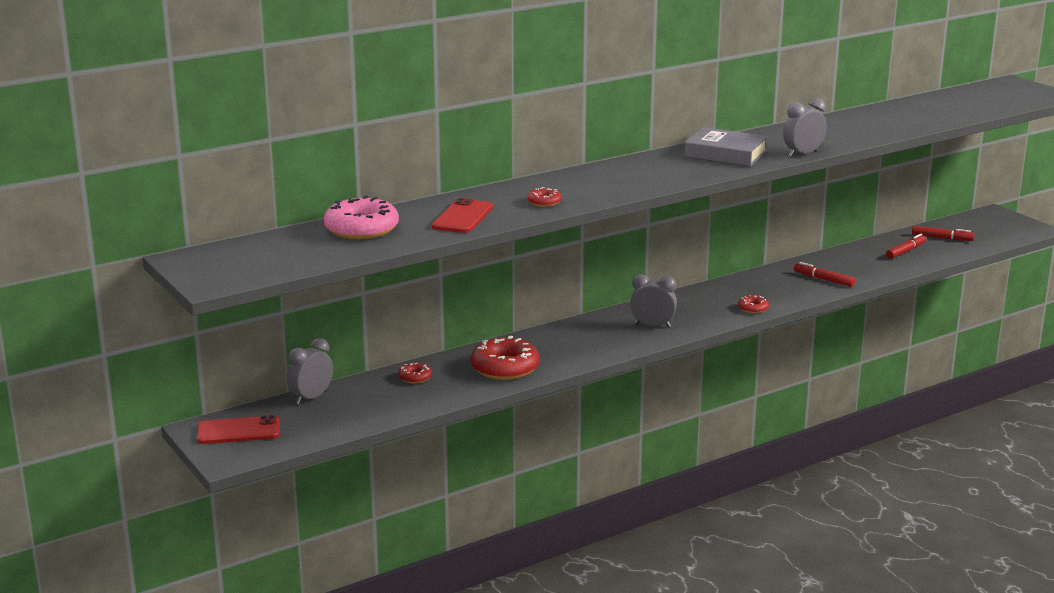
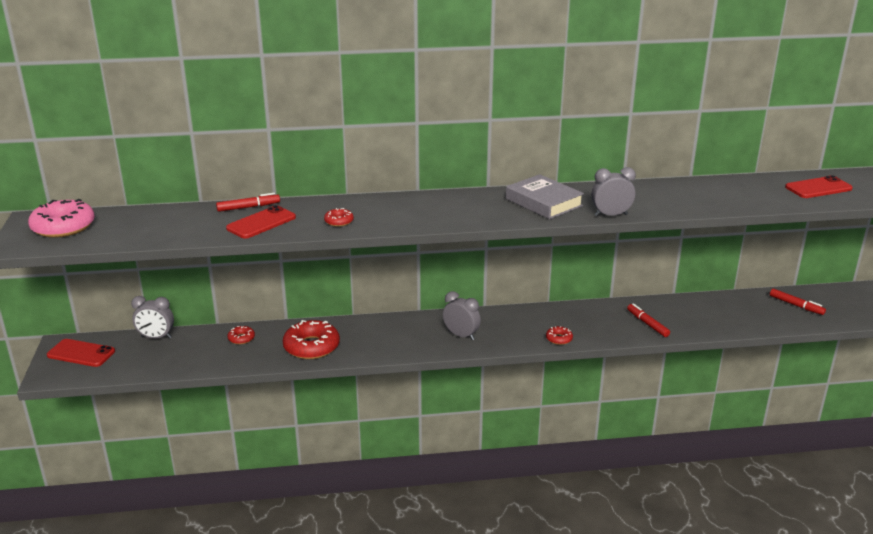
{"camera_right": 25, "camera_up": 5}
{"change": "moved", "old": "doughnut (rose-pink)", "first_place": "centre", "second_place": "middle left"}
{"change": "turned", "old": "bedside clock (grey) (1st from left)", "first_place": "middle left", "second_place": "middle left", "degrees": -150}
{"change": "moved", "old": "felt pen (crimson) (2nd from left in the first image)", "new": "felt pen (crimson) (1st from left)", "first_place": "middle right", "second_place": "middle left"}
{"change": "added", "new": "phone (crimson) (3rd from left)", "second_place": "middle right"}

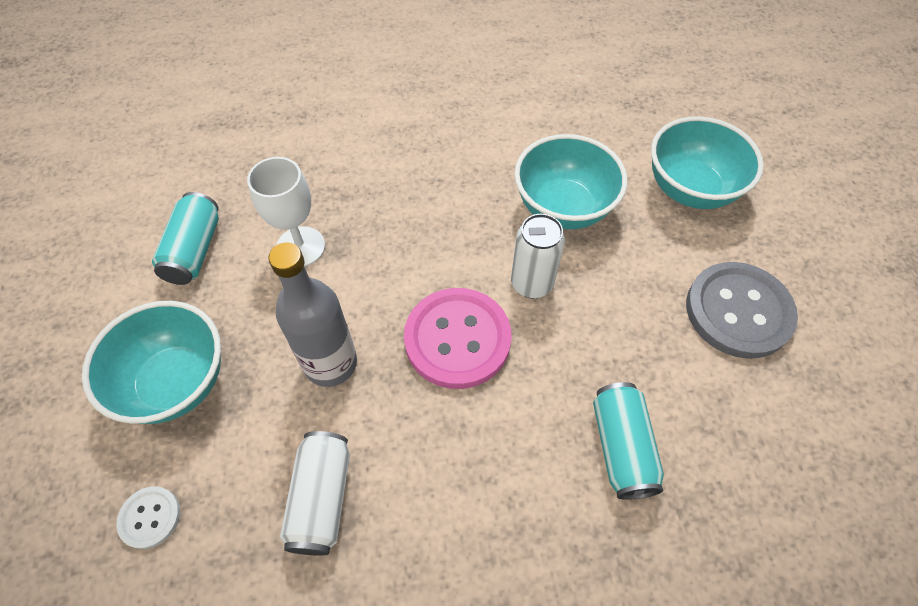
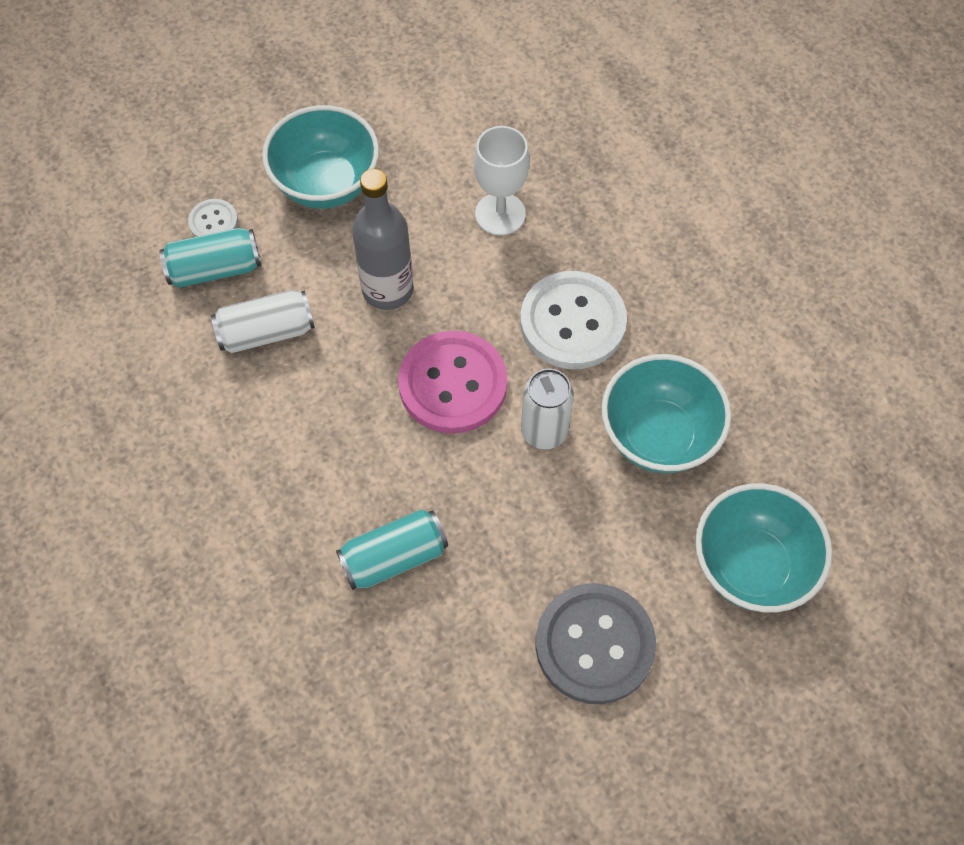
{"camera_right": 70, "camera_up": 5}
{"change": "moved", "old": "can (teal) (1st from left)", "first_place": "middle left", "second_place": "top left"}
{"change": "added", "new": "sewing button (snow-white) (2nd from left)", "second_place": "centre"}

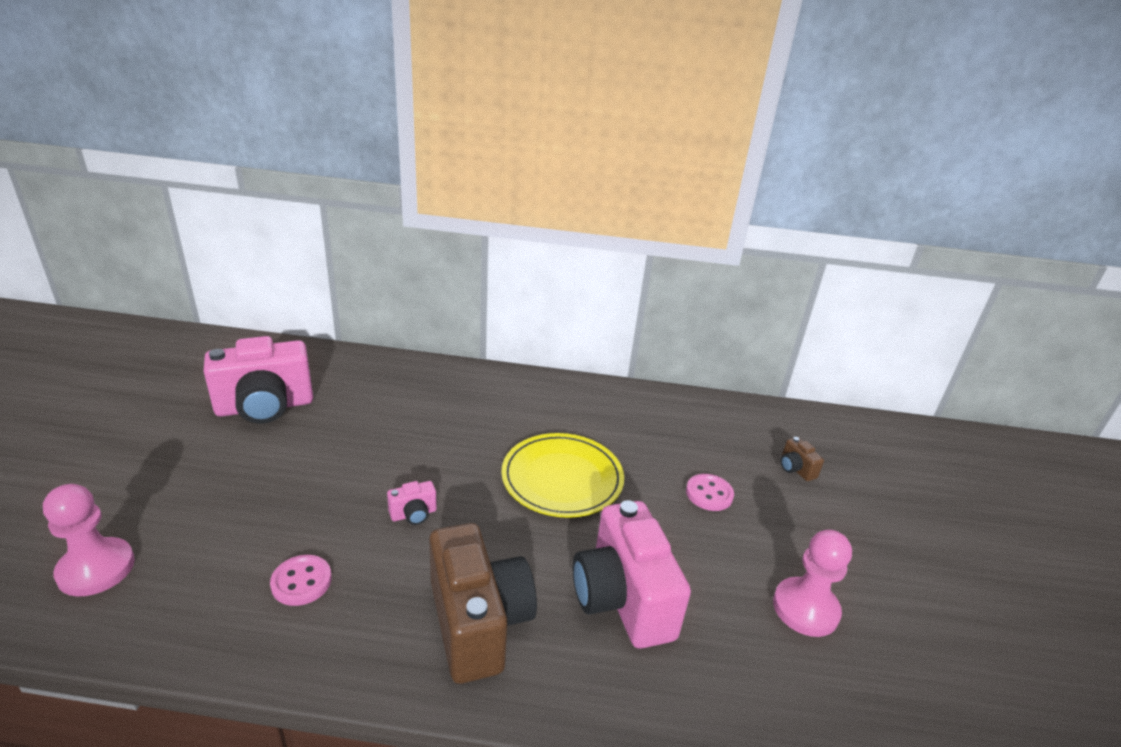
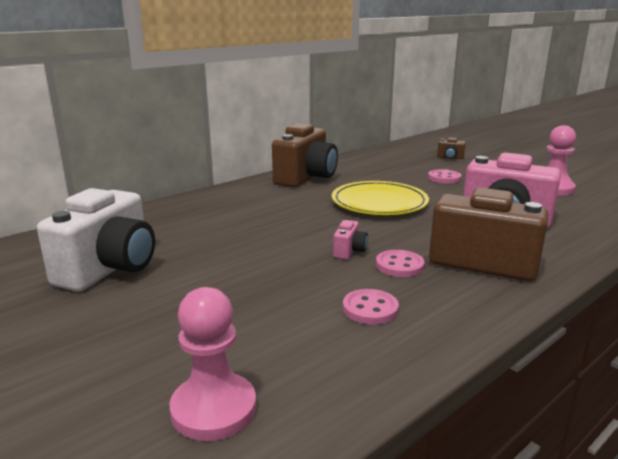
{"camera_right": -45, "camera_up": -10}
{"change": "recoloured", "old": "camera (rose-pink) (1st from left)", "new": "camera (snow-white)", "first_place": "middle left", "second_place": "middle left"}
{"change": "added", "new": "camera (brown) (1st from left)", "second_place": "centre"}
{"change": "added", "new": "sewing button (rose-pink) (2nd from left)", "second_place": "centre"}

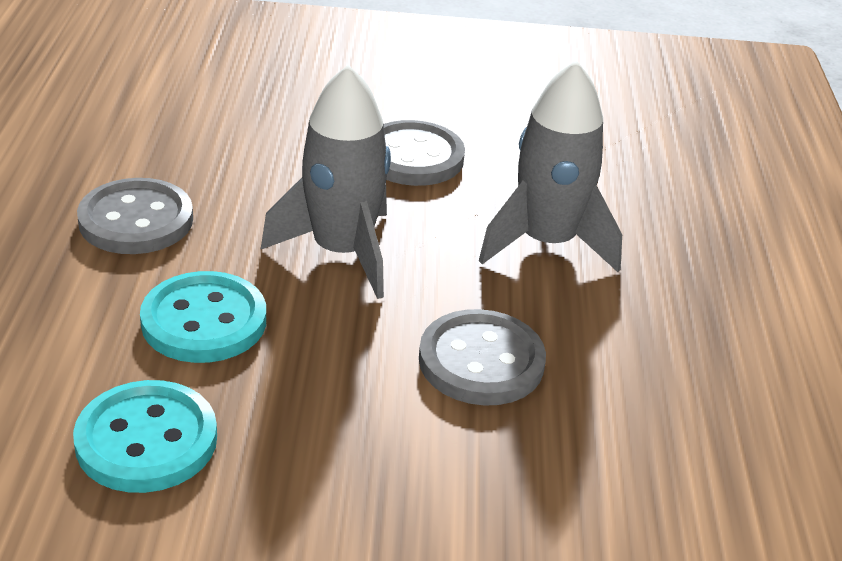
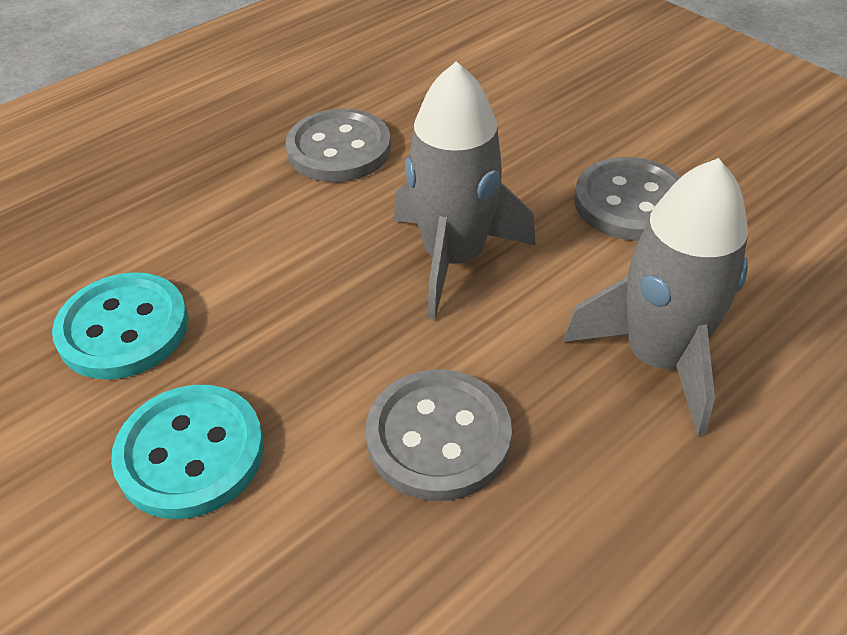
{"camera_right": 50, "camera_up": 10}
{"change": "moved", "old": "sewing button (teal) (2nd from left)", "first_place": "middle left", "second_place": "bottom left"}

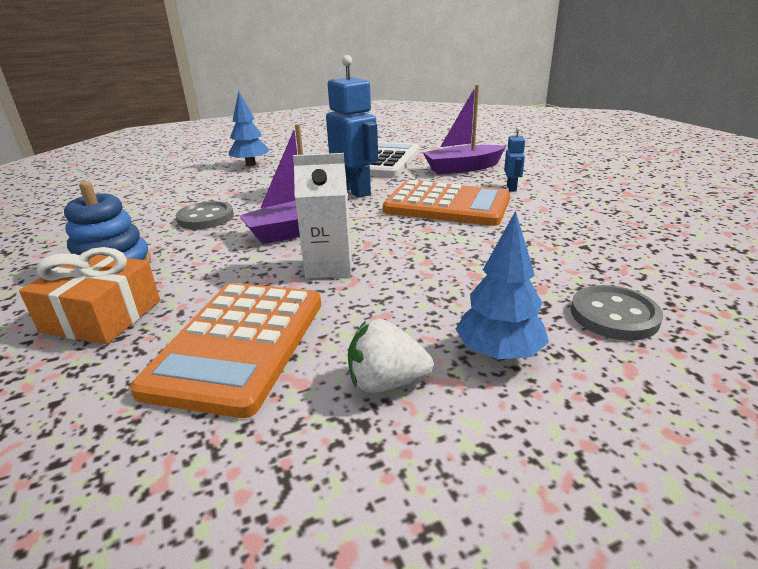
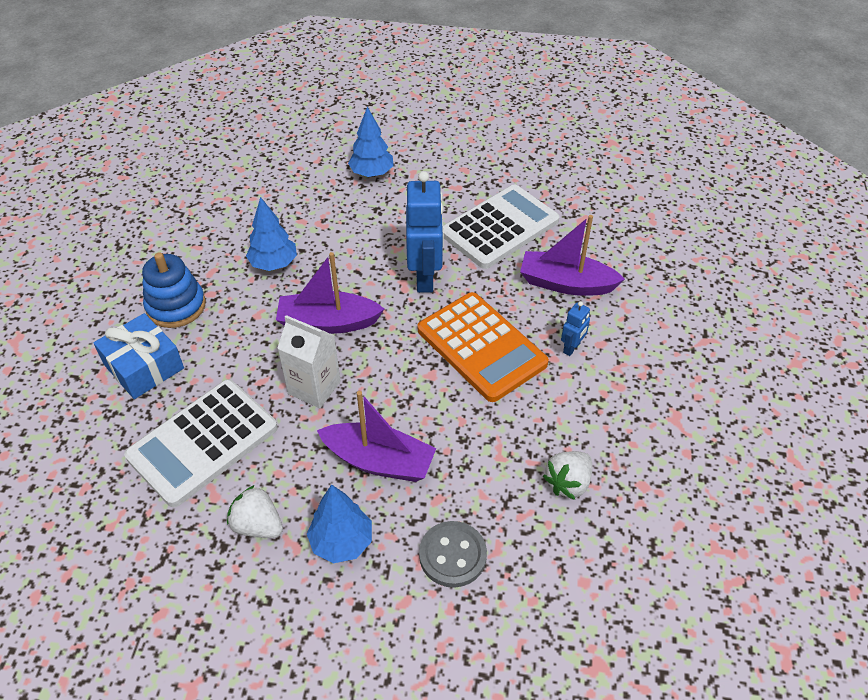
{"camera_right": 30, "camera_up": 20}
{"change": "recoloured", "old": "wrapped gift (orange-coloured)", "new": "wrapped gift (cobalt)", "first_place": "middle left", "second_place": "middle left"}
{"change": "recoloured", "old": "adding machine (orange-coloured) (1st from left)", "new": "adding machine (snow-white) (1st from left)", "first_place": "middle left", "second_place": "middle left"}
{"change": "replaced", "old": "sewing button (grey) (1st from left)", "new": "tree (cobalt) (1st from left)", "first_place": "middle left", "second_place": "middle left"}
{"change": "added", "new": "toy boat (royal purple) (2nd from left)", "second_place": "centre"}
{"change": "added", "new": "berry (snow-white) (2nd from left)", "second_place": "bottom centre"}

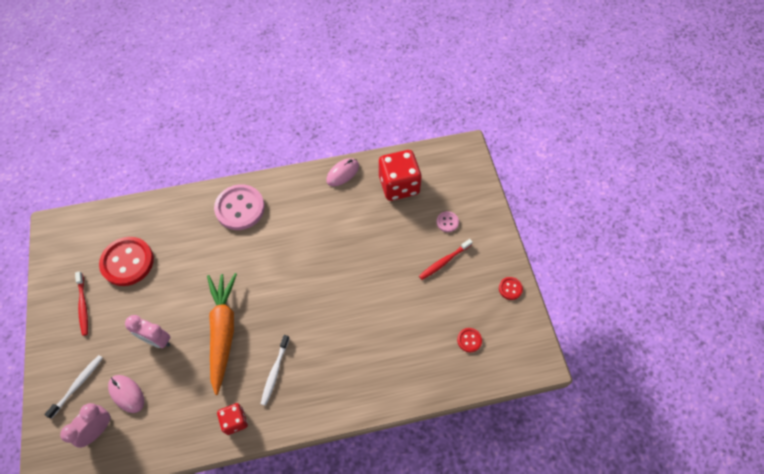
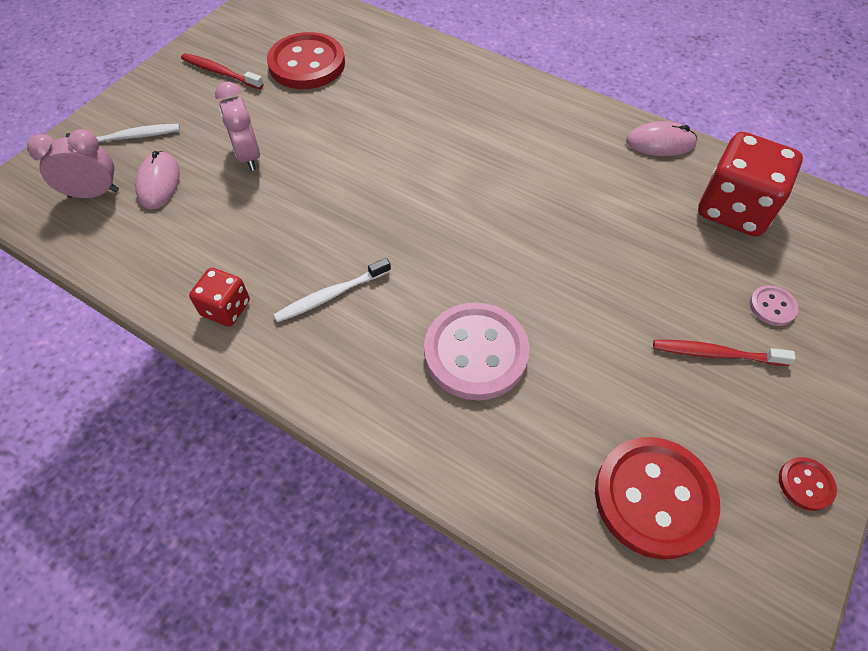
{"camera_right": 45, "camera_up": -5}
{"change": "turned", "old": "toothbrush (crimson) (1st from left)", "first_place": "middle left", "second_place": "top left", "degrees": 90}
{"change": "moved", "old": "sewing button (rose-pink) (1st from left)", "first_place": "middle left", "second_place": "centre"}
{"change": "resized", "old": "sewing button (crimson) (2nd from left)", "first_place": "bottom centre", "second_place": "bottom right", "factor": 2.22}
{"change": "removed", "old": "carrot (orange-coloured)", "first_place": "bottom left"}

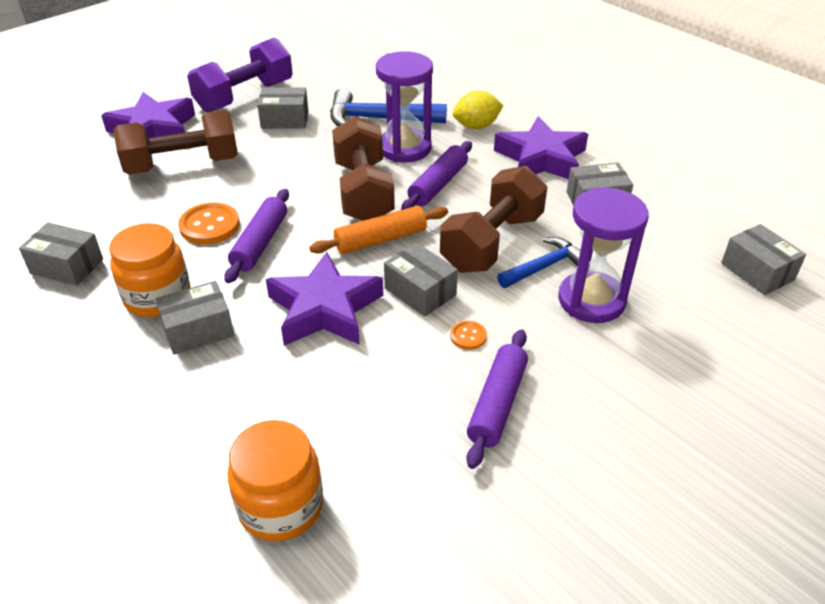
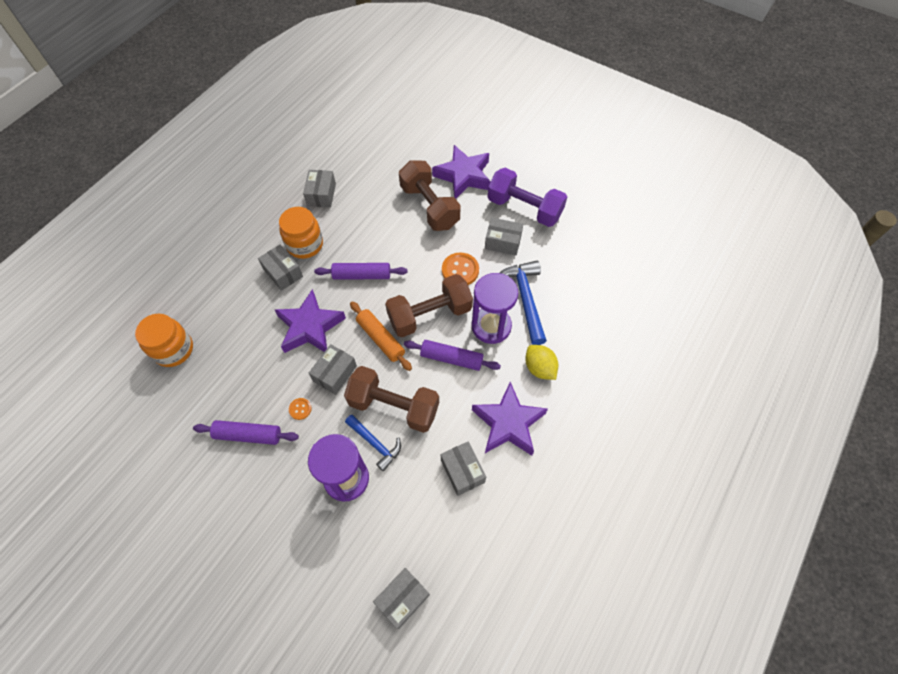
{"camera_right": 75, "camera_up": 20}
{"change": "moved", "old": "sewing button (orange-coloured) (1st from left in the first image)", "new": "sewing button (orange-coloured) (2nd from left)", "first_place": "middle left", "second_place": "centre"}
{"change": "turned", "old": "box (grey) (3rd from left in the first image)", "first_place": "top centre", "second_place": "centre", "degrees": -60}

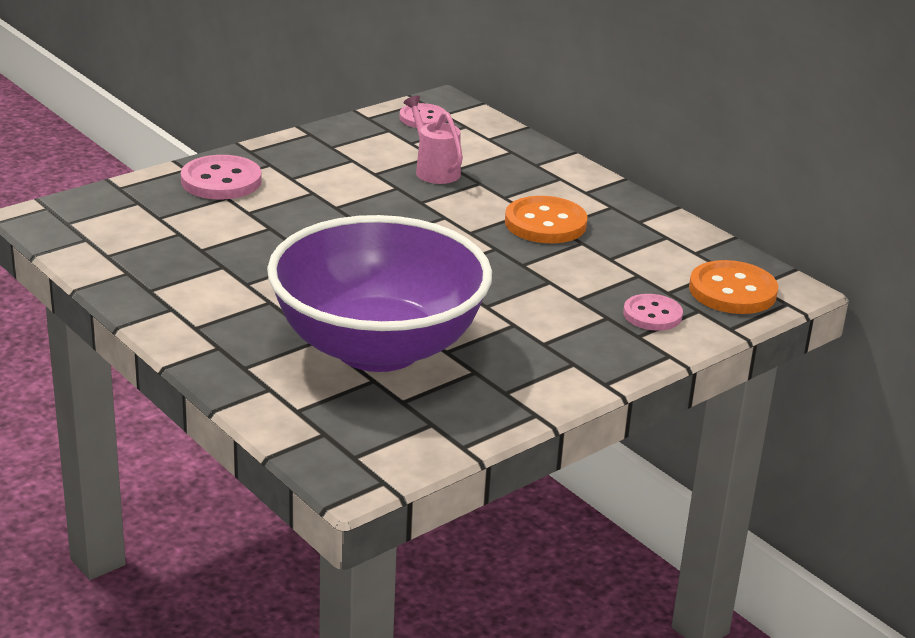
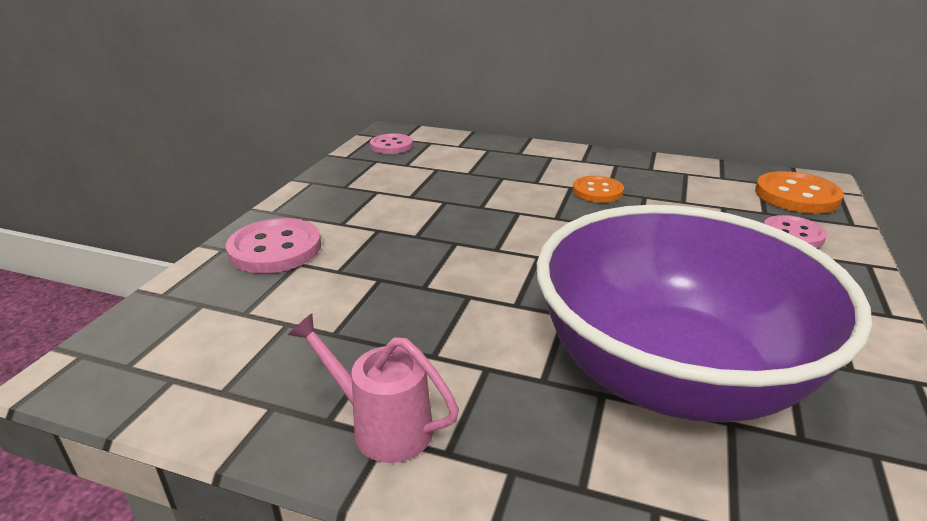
{"camera_right": -30, "camera_up": 0}
{"change": "moved", "old": "watering can (rose-pink)", "first_place": "top centre", "second_place": "bottom centre"}
{"change": "resized", "old": "sewing button (orange-coloured) (1st from left)", "first_place": "centre", "second_place": "centre", "factor": 0.65}

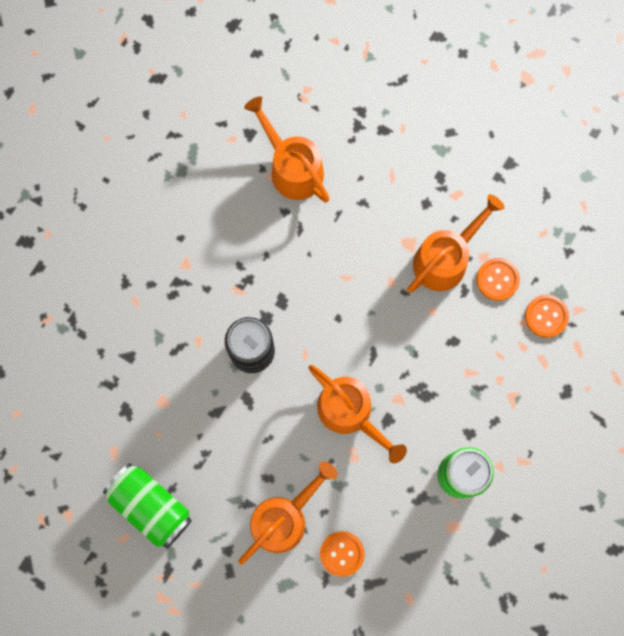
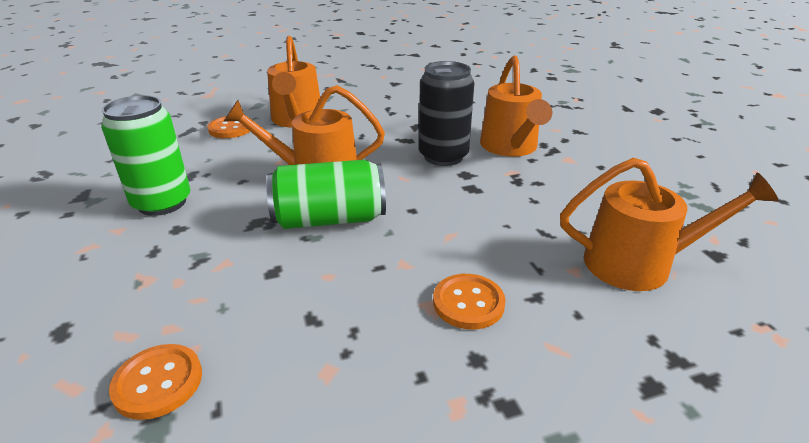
{"camera_right": 130, "camera_up": -45}
{"change": "moved", "old": "can (emerald) (1st from left in the first image)", "new": "can (emerald) (2nd from left)", "first_place": "bottom left", "second_place": "centre"}
{"change": "moved", "old": "sewing button (orange-coloured) (2nd from left in the first image)", "new": "sewing button (orange-coloured) (3rd from left)", "first_place": "middle right", "second_place": "bottom centre"}
{"change": "moved", "old": "watering can (orange-coloured) (4th from left in the first image)", "new": "watering can (orange-coloured) (3rd from left)", "first_place": "middle right", "second_place": "top centre"}

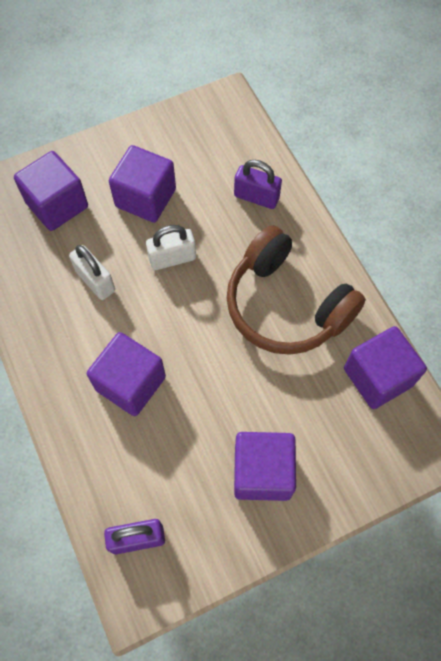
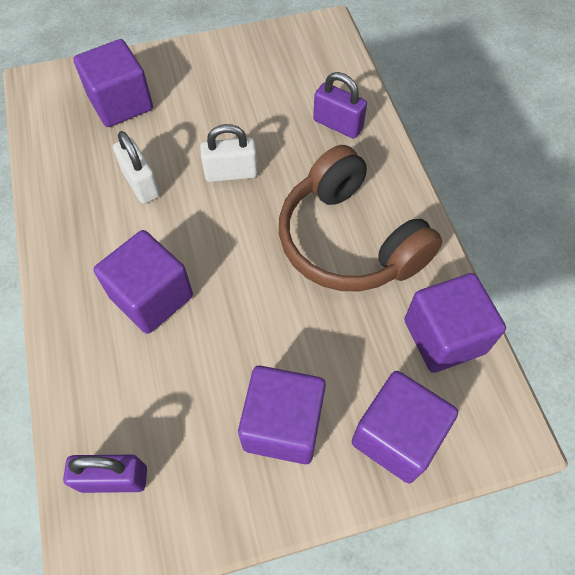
{"camera_right": 10, "camera_up": -5}
{"change": "moved", "old": "block (royal purple) (3rd from left in the first image)", "new": "block (royal purple) (4th from left)", "first_place": "top left", "second_place": "bottom right"}

